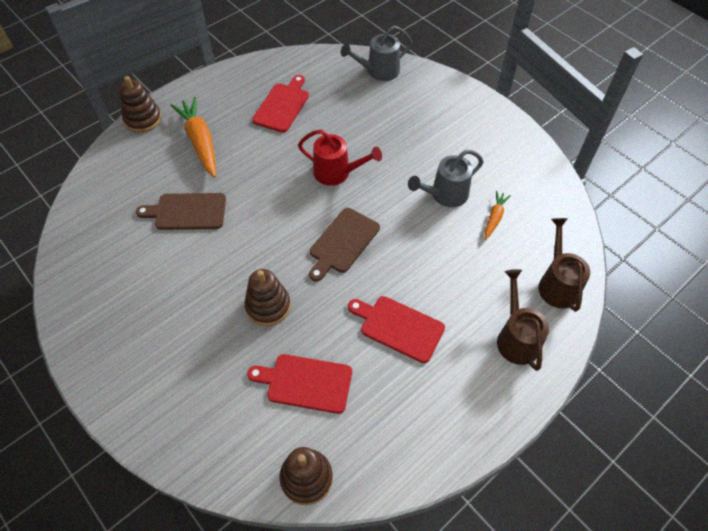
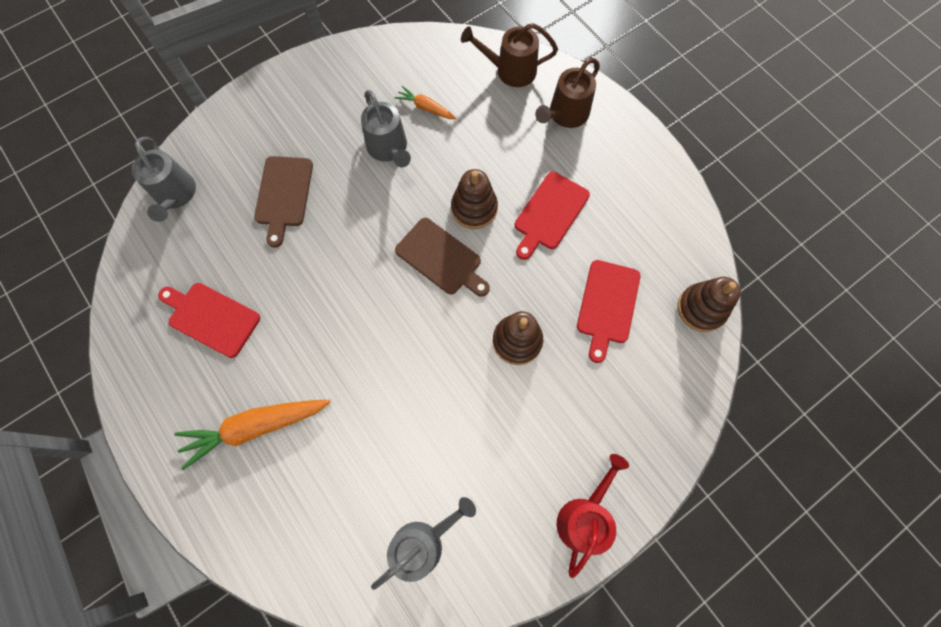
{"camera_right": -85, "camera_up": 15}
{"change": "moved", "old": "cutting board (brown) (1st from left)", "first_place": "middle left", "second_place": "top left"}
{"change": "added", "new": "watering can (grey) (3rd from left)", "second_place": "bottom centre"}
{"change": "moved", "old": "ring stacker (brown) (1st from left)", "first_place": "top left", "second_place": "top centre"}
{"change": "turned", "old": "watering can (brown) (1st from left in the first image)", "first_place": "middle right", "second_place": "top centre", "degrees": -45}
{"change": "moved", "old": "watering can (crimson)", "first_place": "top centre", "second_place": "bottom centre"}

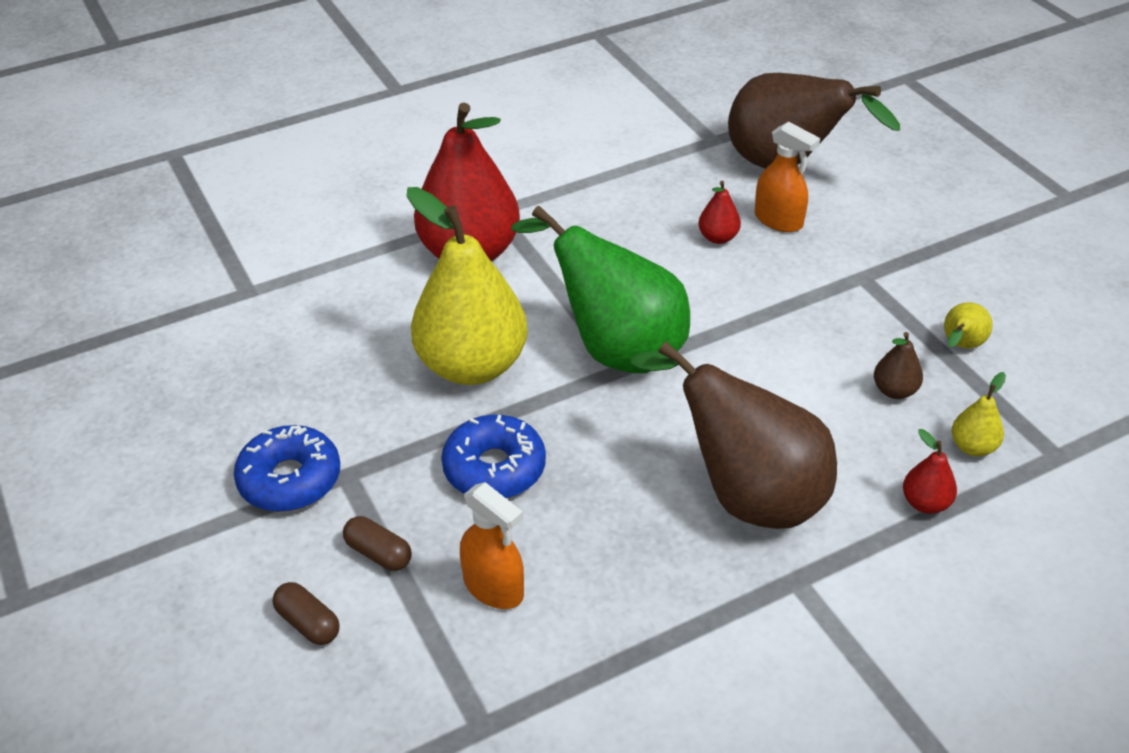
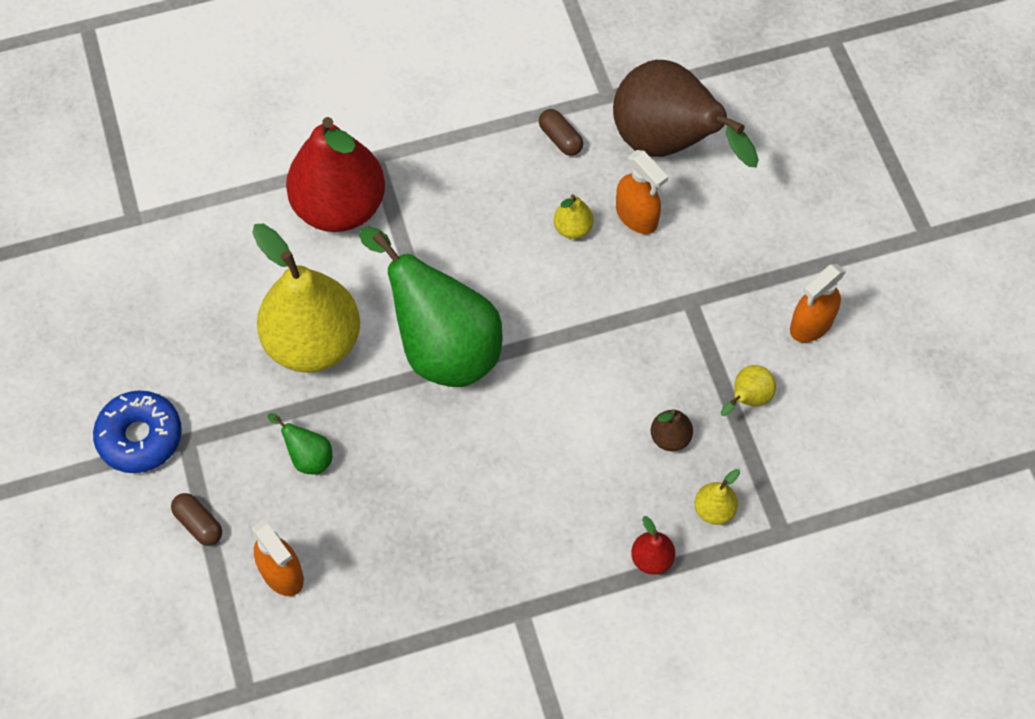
{"camera_right": 10, "camera_up": 20}
{"change": "replaced", "old": "doughnut (cobalt) (2nd from left)", "new": "toy pear (emerald) (1st from left)", "first_place": "centre", "second_place": "middle left"}
{"change": "moved", "old": "capsule (brown) (1st from left in the first image)", "new": "capsule (brown) (2nd from left)", "first_place": "bottom left", "second_place": "top centre"}
{"change": "recoloured", "old": "toy pear (crimson) (2nd from left)", "new": "toy pear (bright yellow) (2nd from left)", "first_place": "top centre", "second_place": "top centre"}
{"change": "added", "new": "spray cleaner (orange-coloured) (3rd from left)", "second_place": "middle right"}
{"change": "removed", "old": "toy pear (brown) (1st from left)", "first_place": "centre"}

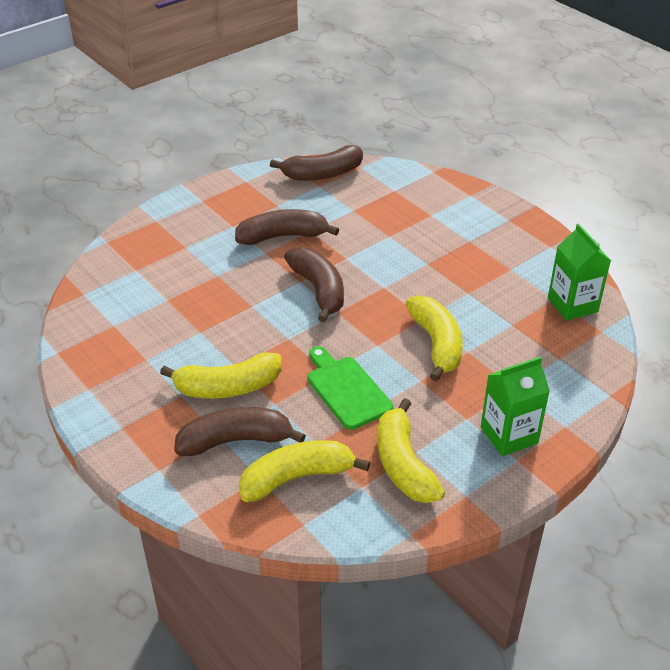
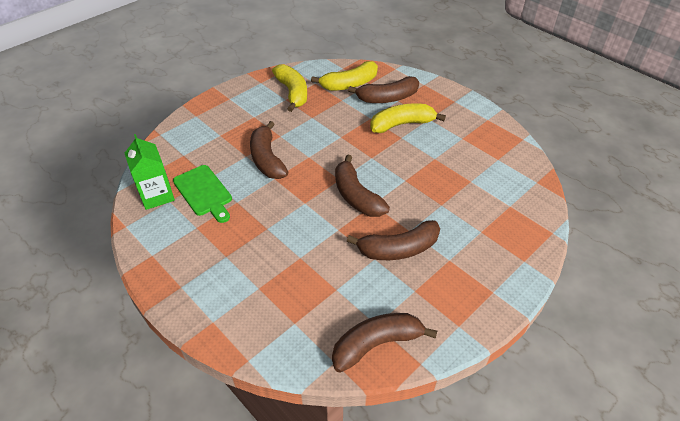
{"camera_right": 175, "camera_up": 5}
{"change": "moved", "old": "cutting board (emerald)", "first_place": "centre", "second_place": "middle left"}
{"change": "recoloured", "old": "banana (bright yellow) (4th from left)", "new": "banana (brown) (1st from left)", "first_place": "centre", "second_place": "centre"}
{"change": "removed", "old": "carton (emerald) (1st from left)", "first_place": "middle right"}

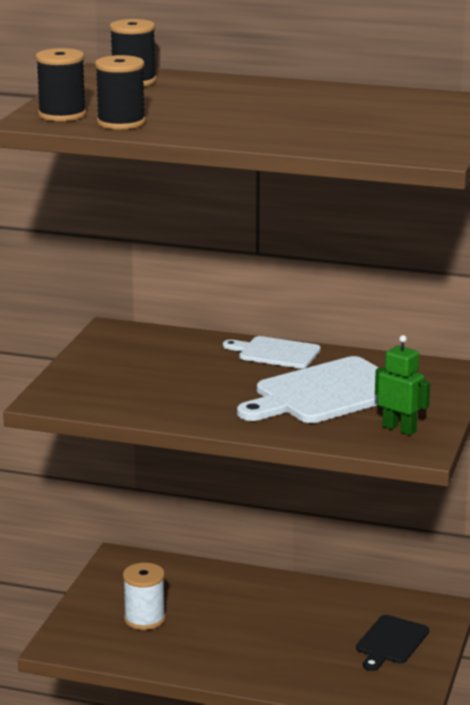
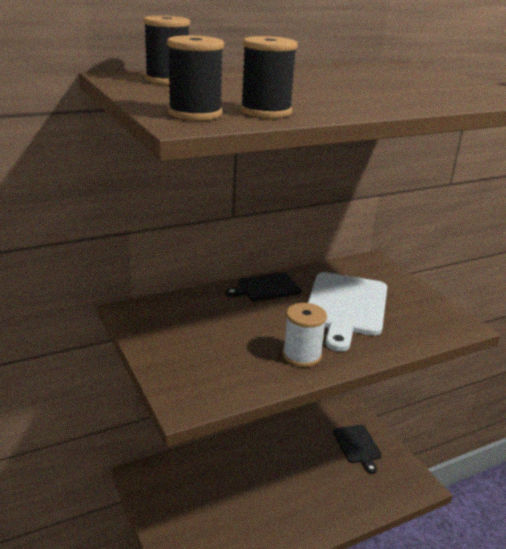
{"camera_right": -45, "camera_up": 5}
{"change": "recoloured", "old": "cutting board (snow-white) (1st from left)", "new": "cutting board (ebony) (1st from left)", "first_place": "centre", "second_place": "centre"}
{"change": "moved", "old": "spool (snow-white)", "first_place": "bottom left", "second_place": "centre"}
{"change": "removed", "old": "robot figure (emerald)", "first_place": "middle right"}

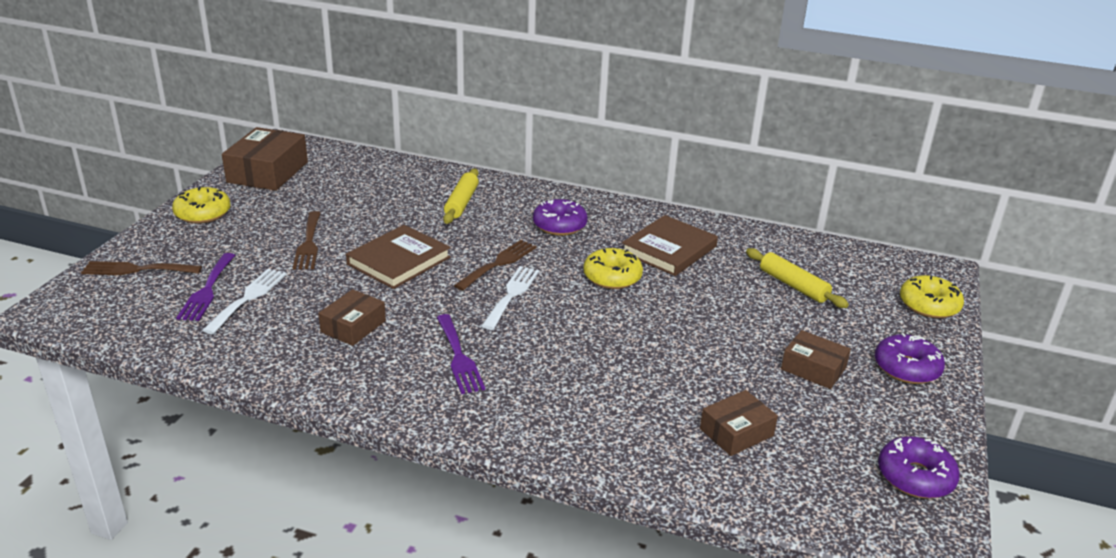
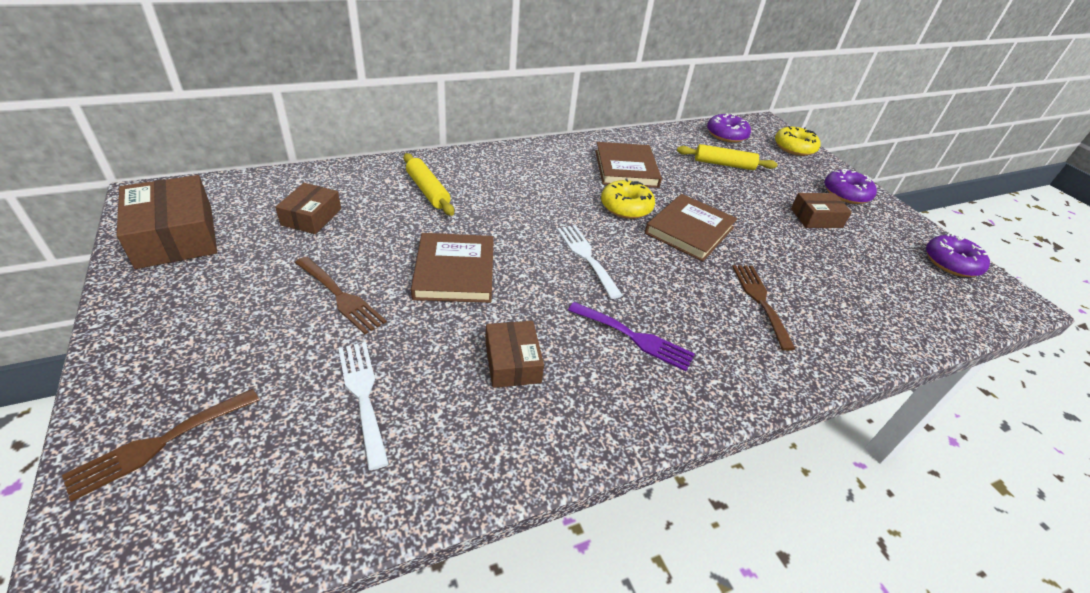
{"camera_right": -45, "camera_up": 10}
{"change": "moved", "old": "box (brown) (3rd from left in the first image)", "new": "box (brown) (2nd from left)", "first_place": "bottom centre", "second_place": "middle left"}
{"change": "added", "new": "hardback (brown) (3rd from left)", "second_place": "centre"}
{"change": "moved", "old": "doughnut (royal purple) (1st from left)", "first_place": "centre", "second_place": "top right"}
{"change": "moved", "old": "fork (brown) (3rd from left)", "first_place": "centre", "second_place": "middle right"}
{"change": "removed", "old": "doughnut (bright yellow) (1st from left)", "first_place": "middle left"}
{"change": "removed", "old": "fork (royal purple) (1st from left)", "first_place": "middle left"}

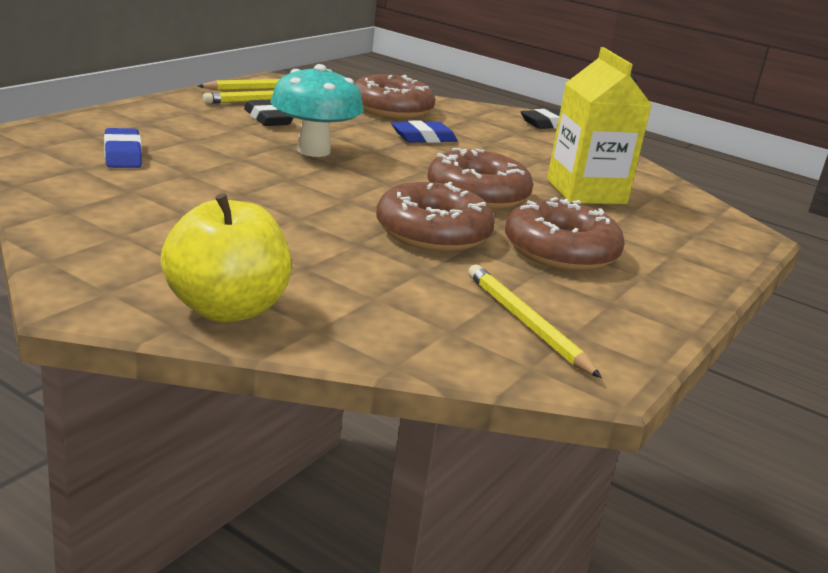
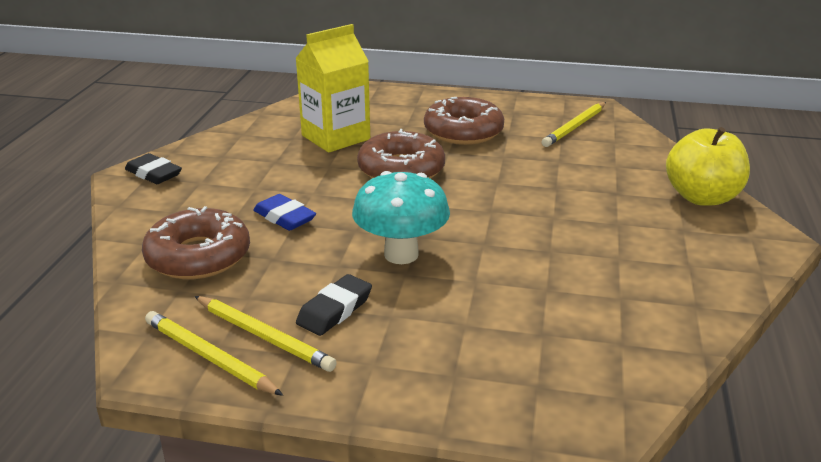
{"camera_right": -110, "camera_up": 5}
{"change": "removed", "old": "gum eraser (cobalt) (1st from left)", "first_place": "top left"}
{"change": "removed", "old": "doughnut (brown) (2nd from left)", "first_place": "centre"}

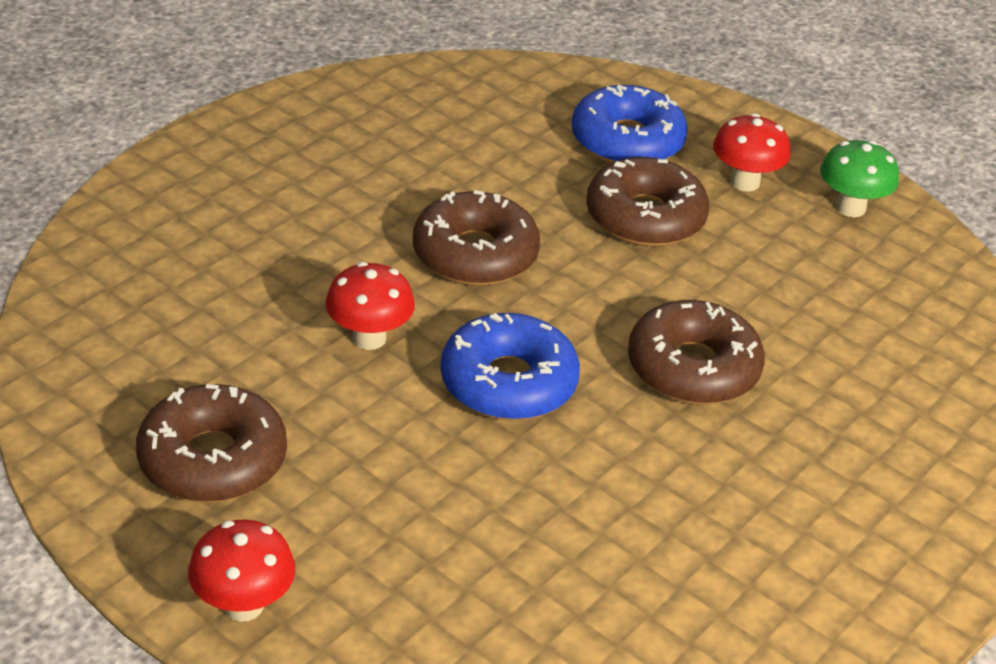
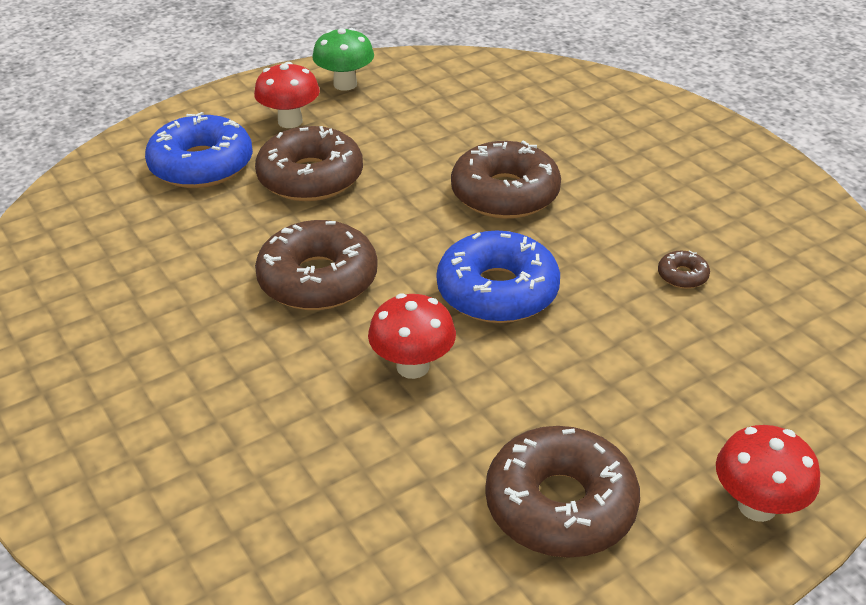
{"camera_right": -70, "camera_up": 0}
{"change": "added", "new": "doughnut (brown) (5th from left)", "second_place": "middle right"}

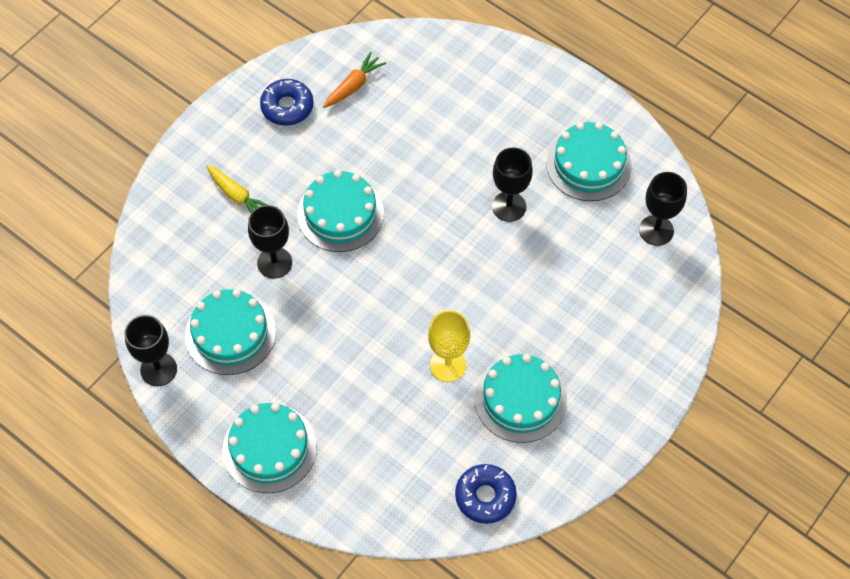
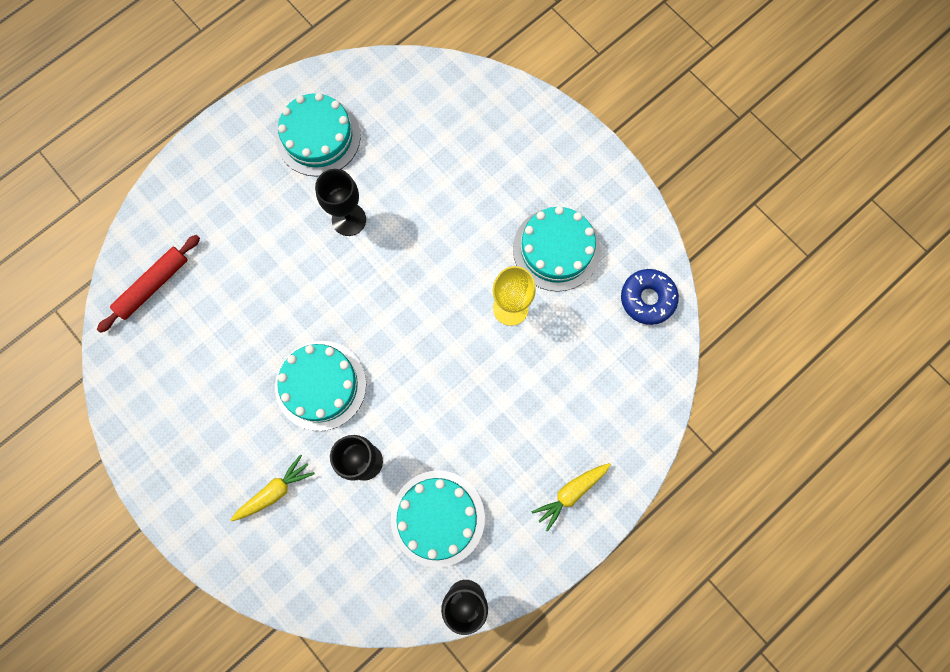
{"camera_right": -80, "camera_up": 15}
{"change": "added", "new": "rolling pin (crimson)", "second_place": "middle left"}
{"change": "replaced", "old": "gateau (teal) (2nd from left)", "new": "carrot (bright yellow) (2nd from left)", "first_place": "bottom left", "second_place": "bottom centre"}
{"change": "removed", "old": "doughnut (cobalt) (1st from left)", "first_place": "top centre"}
{"change": "removed", "old": "carrot (orange-coloured)", "first_place": "top centre"}
{"change": "removed", "old": "goblet (ebony) (4th from left)", "first_place": "middle right"}

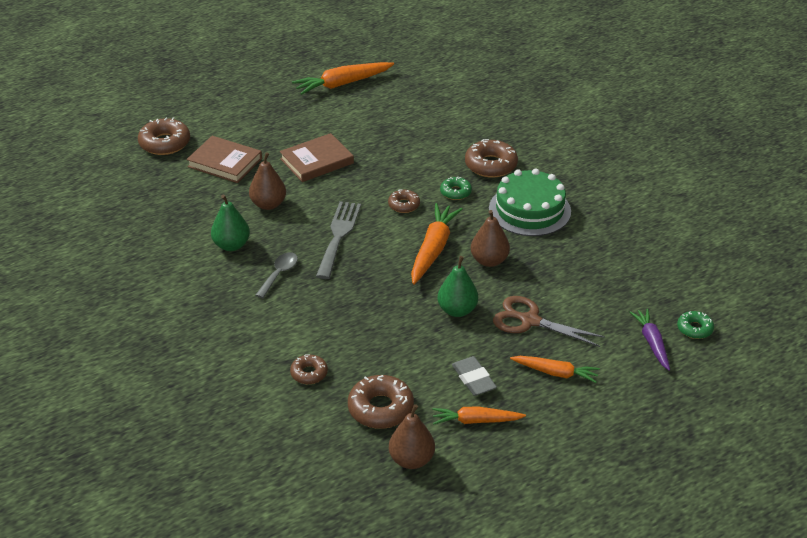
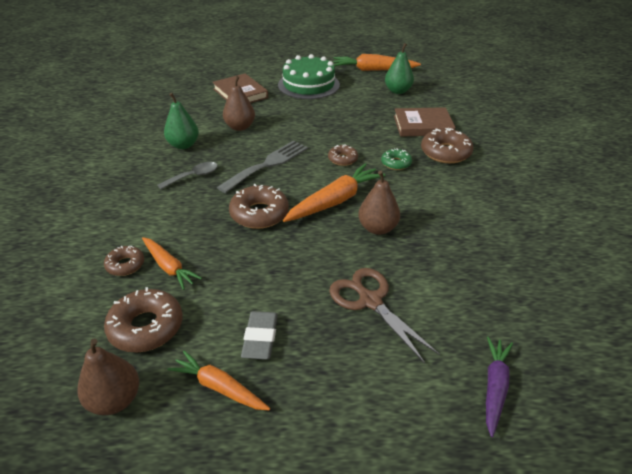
{"camera_right": 30, "camera_up": 0}
{"change": "moved", "old": "carrot (orange-coloured) (4th from left in the first image)", "new": "carrot (orange-coloured) (1st from left)", "first_place": "bottom right", "second_place": "middle left"}
{"change": "moved", "old": "doughnut (brown) (1st from left in the first image)", "new": "doughnut (brown) (3rd from left)", "first_place": "top left", "second_place": "centre"}
{"change": "moved", "old": "gateau (emerald)", "first_place": "centre", "second_place": "top centre"}
{"change": "moved", "old": "toy pear (emerald) (2nd from left)", "first_place": "centre", "second_place": "top centre"}
{"change": "moved", "old": "hardback (brown) (2nd from left)", "first_place": "top centre", "second_place": "top right"}
{"change": "removed", "old": "doughnut (emerald) (2nd from left)", "first_place": "middle right"}

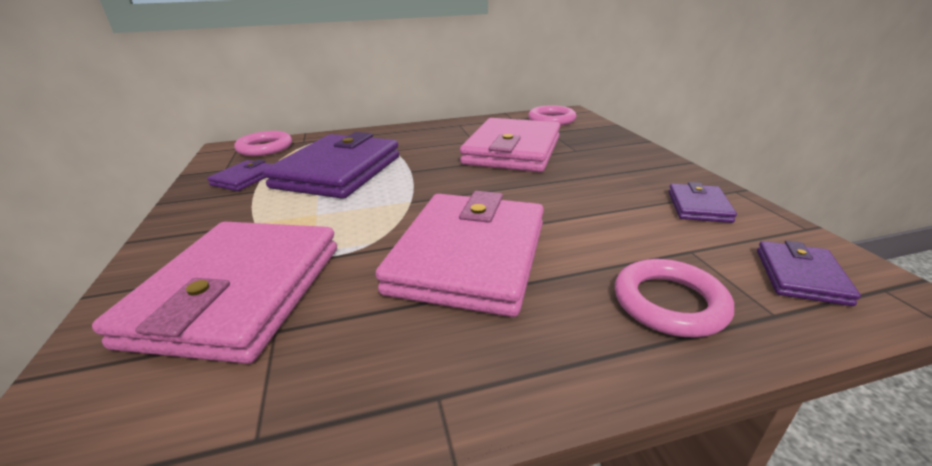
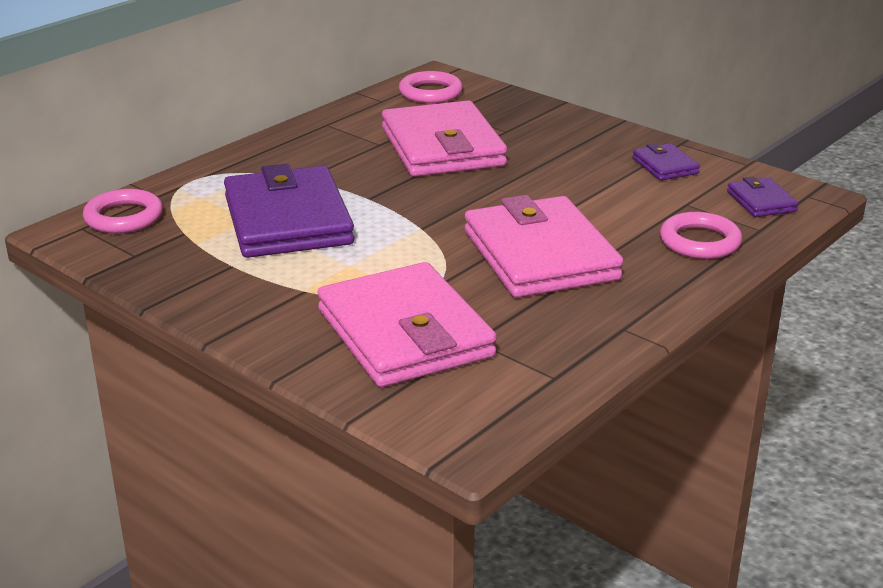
{"camera_right": -35, "camera_up": 0}
{"change": "removed", "old": "billfold (royal purple) (1st from left)", "first_place": "middle left"}

